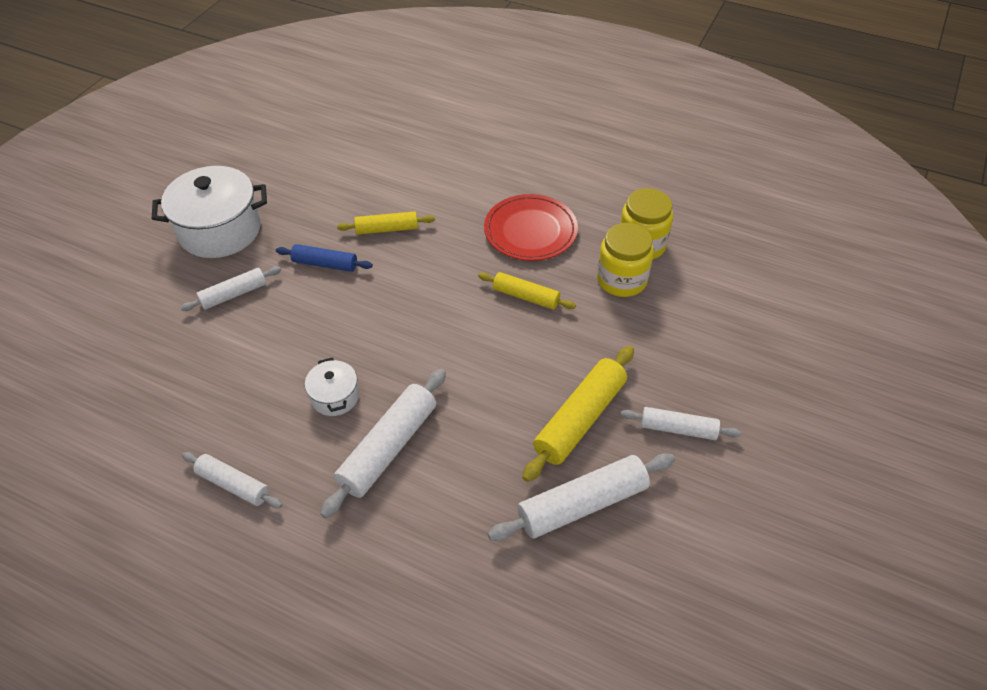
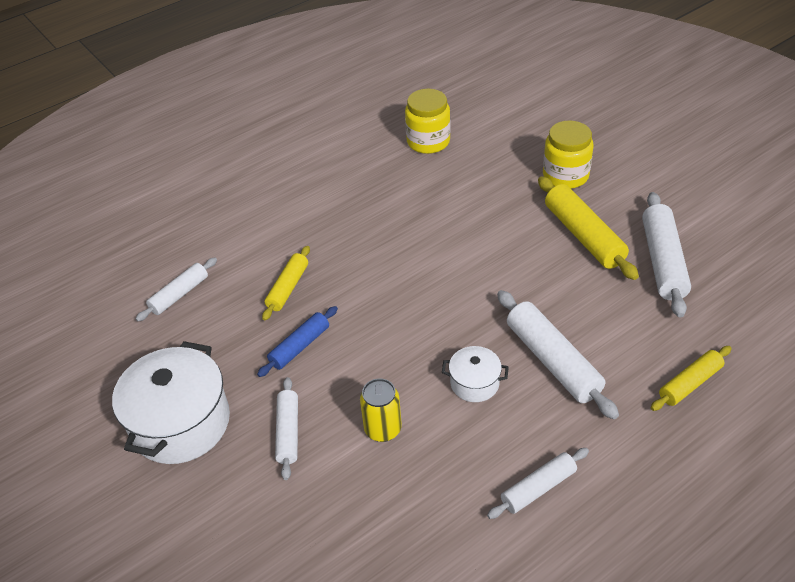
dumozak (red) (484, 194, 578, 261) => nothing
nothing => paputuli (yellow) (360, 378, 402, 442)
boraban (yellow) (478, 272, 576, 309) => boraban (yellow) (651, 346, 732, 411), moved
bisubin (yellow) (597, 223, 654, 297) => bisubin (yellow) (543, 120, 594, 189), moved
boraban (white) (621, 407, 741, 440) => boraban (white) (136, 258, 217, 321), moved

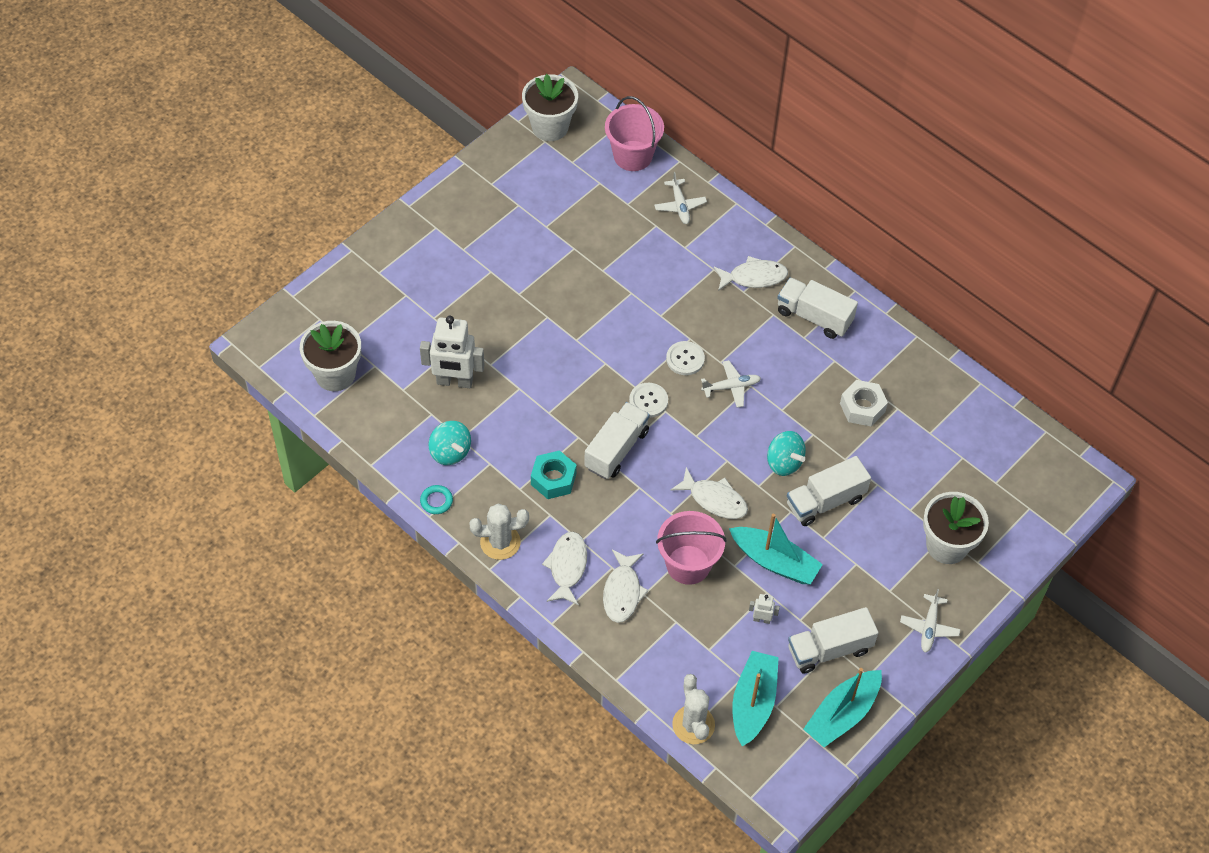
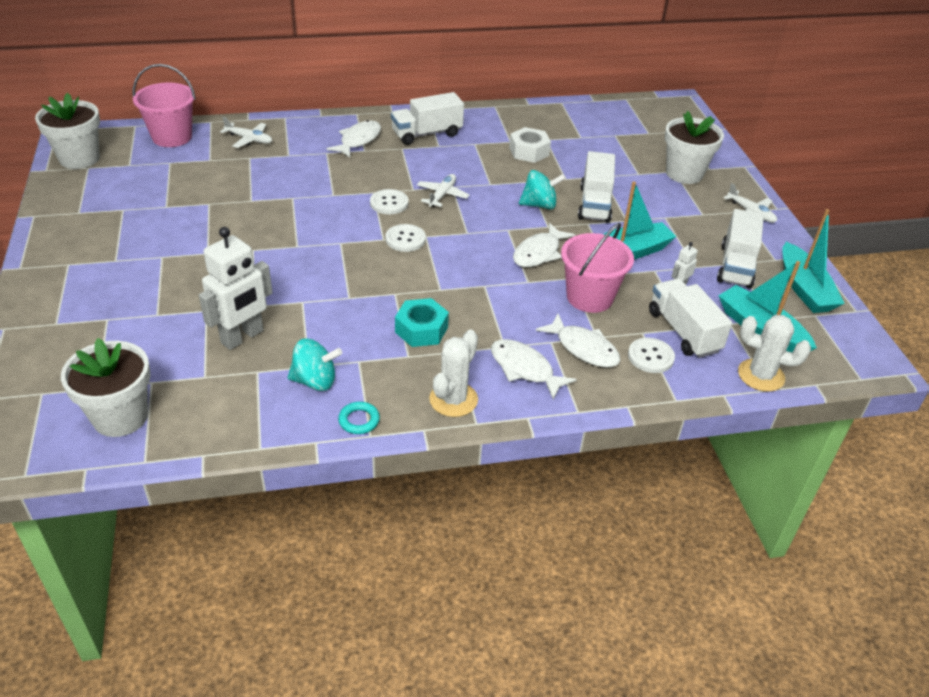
nothing => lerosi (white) (628, 338, 675, 373)
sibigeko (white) (584, 402, 650, 479) => sibigeko (white) (649, 279, 732, 358), moved
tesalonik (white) (671, 467, 748, 519) => tesalonik (white) (513, 223, 575, 267), 150 degrees clockwise

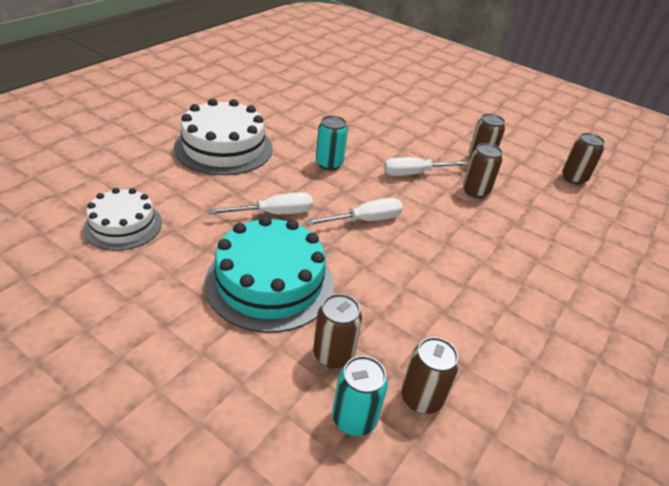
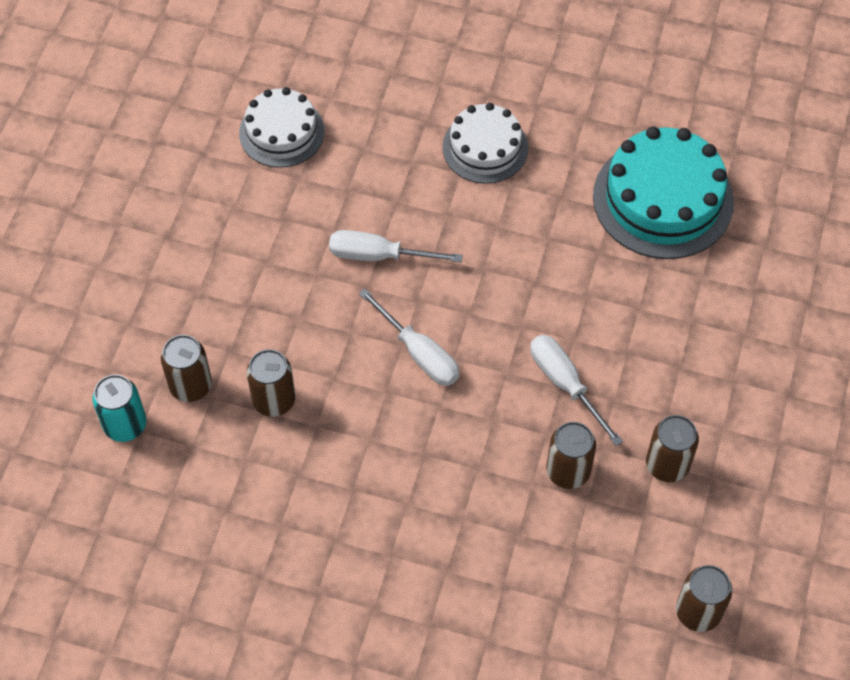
paputuli (turquoise) (316, 115, 348, 170) => nothing
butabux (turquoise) (205, 216, 334, 333) => butabux (turquoise) (593, 126, 734, 259), moved
paputuli (brown) (401, 337, 459, 414) => paputuli (brown) (247, 349, 295, 417), moved
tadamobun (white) (207, 192, 313, 214) => tadamobun (white) (329, 230, 463, 262), 135 degrees clockwise
butabux (white) (174, 99, 273, 175) => butabux (white) (442, 103, 528, 184), x0.62

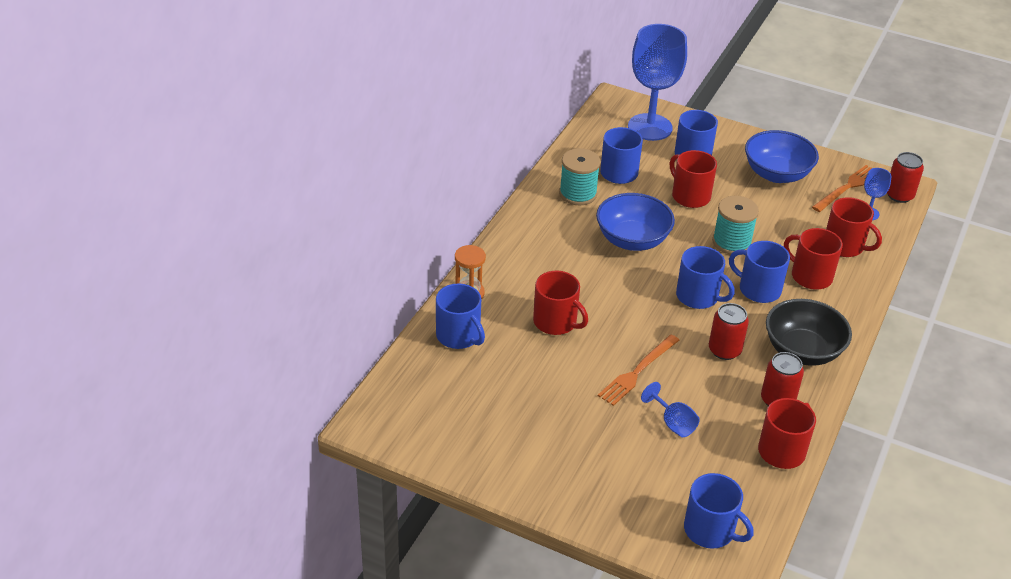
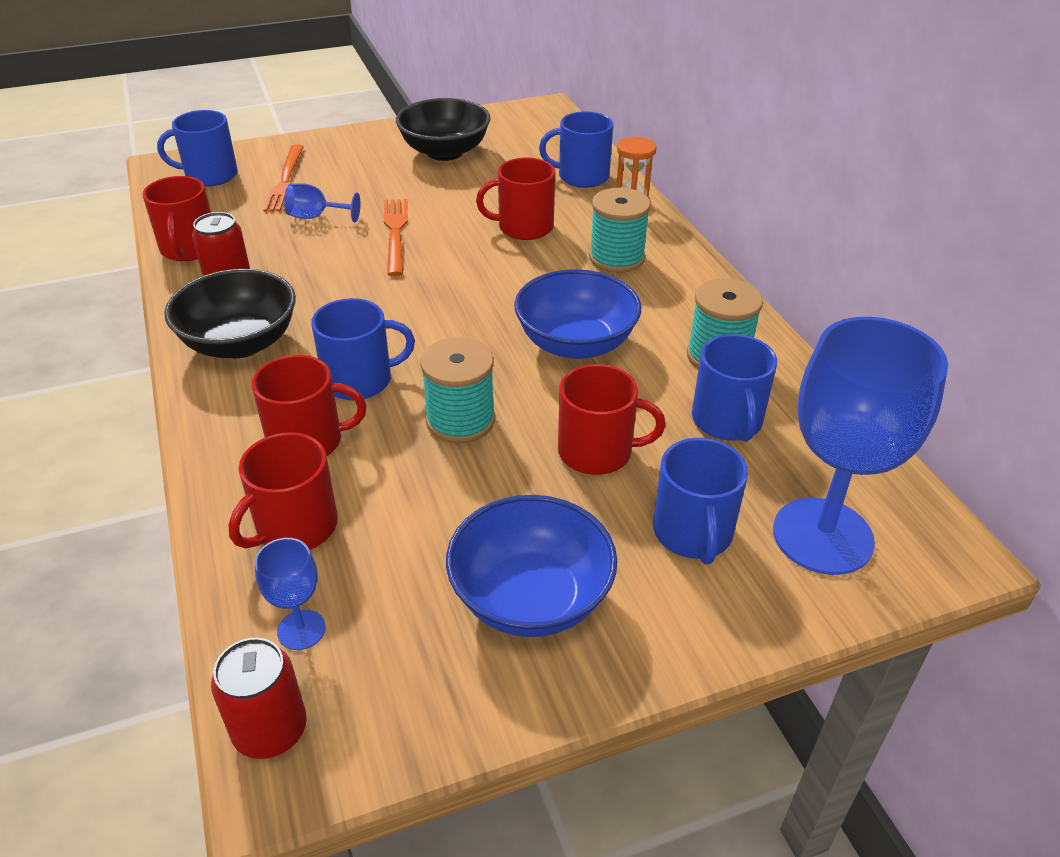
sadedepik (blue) (676, 246, 735, 309) => nothing
paputuli (red) (709, 303, 749, 360) => nothing
nothing => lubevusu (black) (396, 98, 490, 161)
nothing => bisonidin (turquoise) (589, 188, 651, 273)
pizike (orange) (812, 165, 872, 212) => pizike (orange) (263, 145, 304, 211), moved
sadedepik (red) (826, 197, 882, 257) => sadedepik (red) (228, 432, 338, 550), 45 degrees counterclockwise

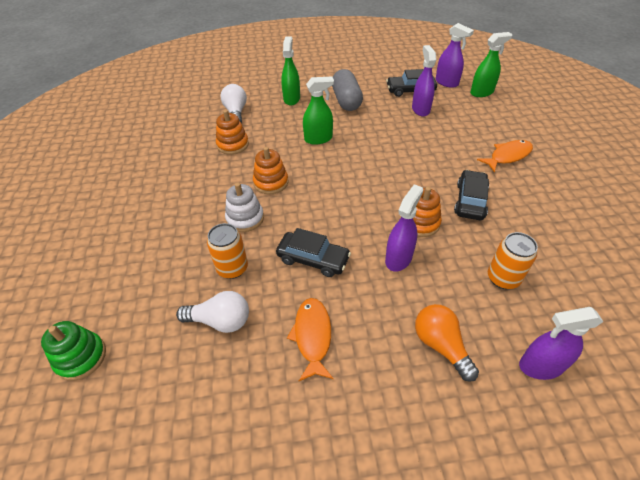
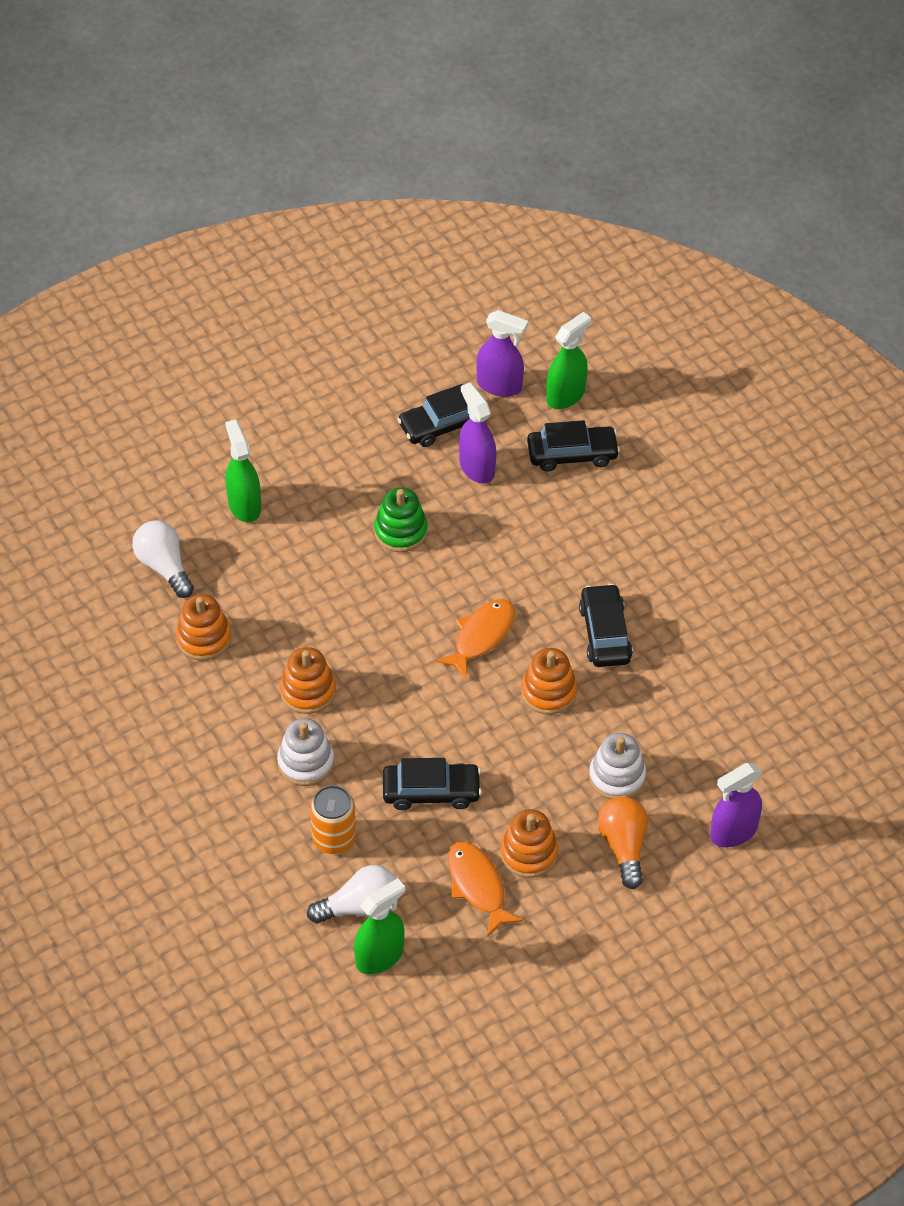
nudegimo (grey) (332, 69, 363, 111) => nothing
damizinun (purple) (385, 184, 423, 272) => nothing
paputuli (orange) (488, 232, 538, 289) => nothing
nothing => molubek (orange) (500, 809, 558, 878)
nothing => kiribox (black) (527, 420, 620, 472)
nothing => molubek (white) (589, 733, 646, 800)
molubek (green) (41, 321, 106, 381) => molubek (green) (374, 487, 428, 552), moved
damizinun (green) (303, 76, 334, 145) => damizinun (green) (354, 878, 405, 974), moved
tesalonik (orange) (477, 140, 533, 172) => tesalonik (orange) (436, 599, 515, 679), moved
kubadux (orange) (415, 304, 479, 382) => kubadux (orange) (598, 796, 648, 889), 45 degrees clockwise

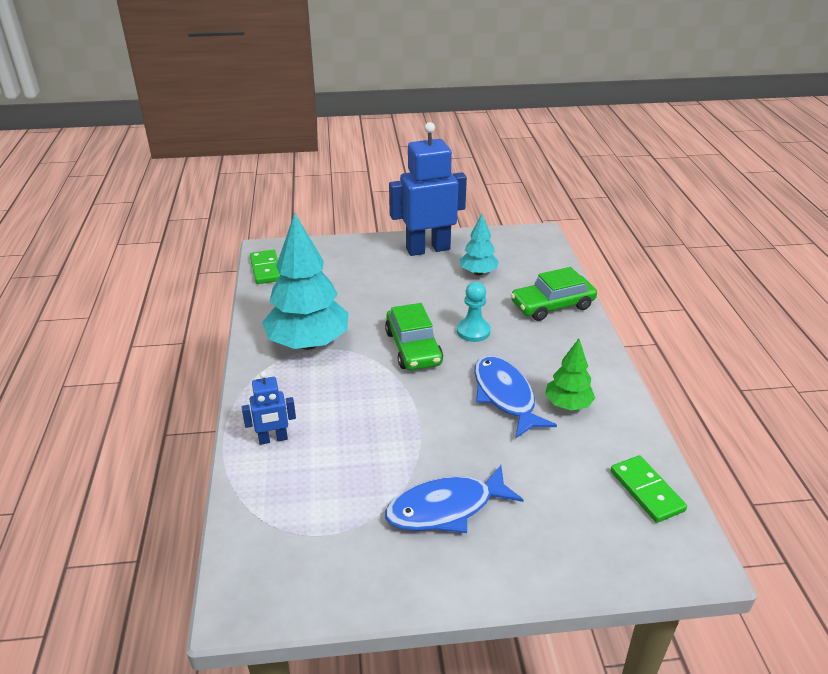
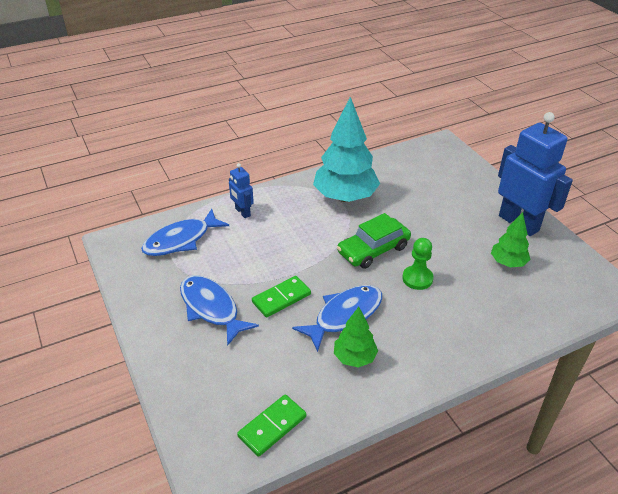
kiribox (green) (511, 267, 597, 321) => nothing
nothing => tesalonik (blue) (141, 209, 229, 256)
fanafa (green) (250, 250, 280, 284) => fanafa (green) (252, 276, 311, 318), moved
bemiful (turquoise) (457, 282, 491, 342) => bemiful (green) (402, 238, 434, 290)
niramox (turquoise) (460, 214, 499, 276) => niramox (green) (491, 212, 531, 267)

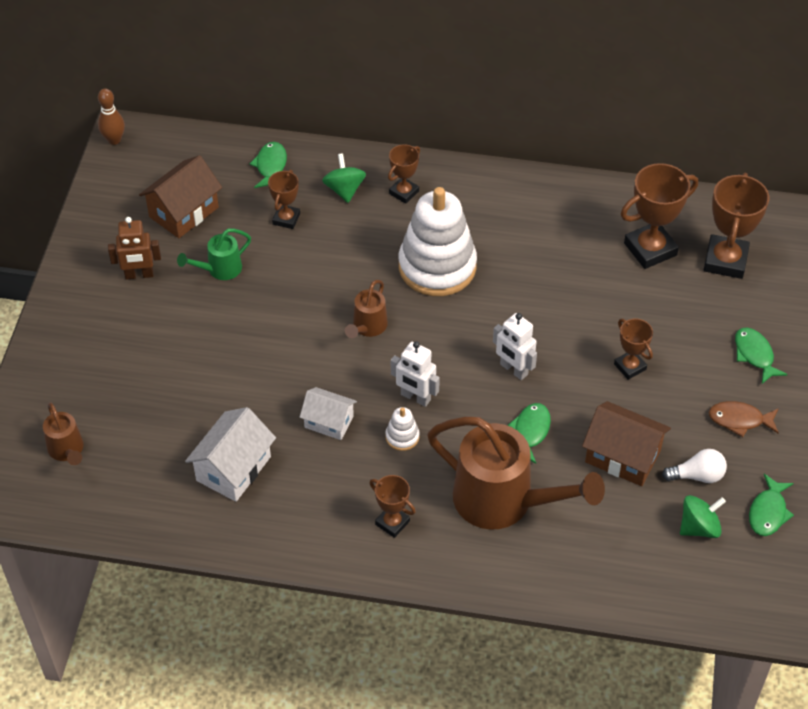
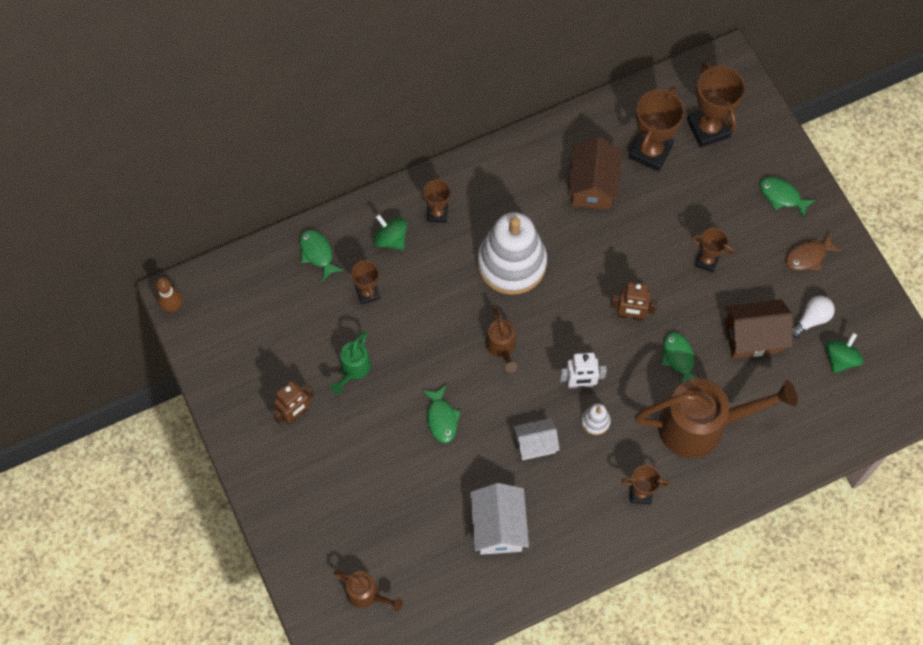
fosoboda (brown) (139, 155, 222, 238) => fosoboda (brown) (568, 137, 622, 210), moved
tesalonik (green) (749, 474, 794, 536) => tesalonik (green) (422, 385, 461, 443), moved
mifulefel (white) (493, 313, 537, 380) => mifulefel (brown) (610, 282, 657, 321)

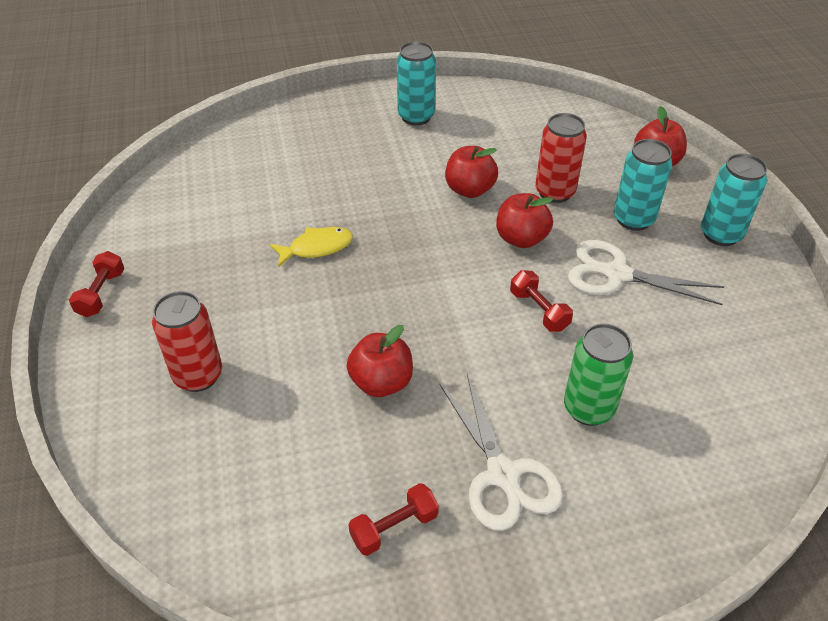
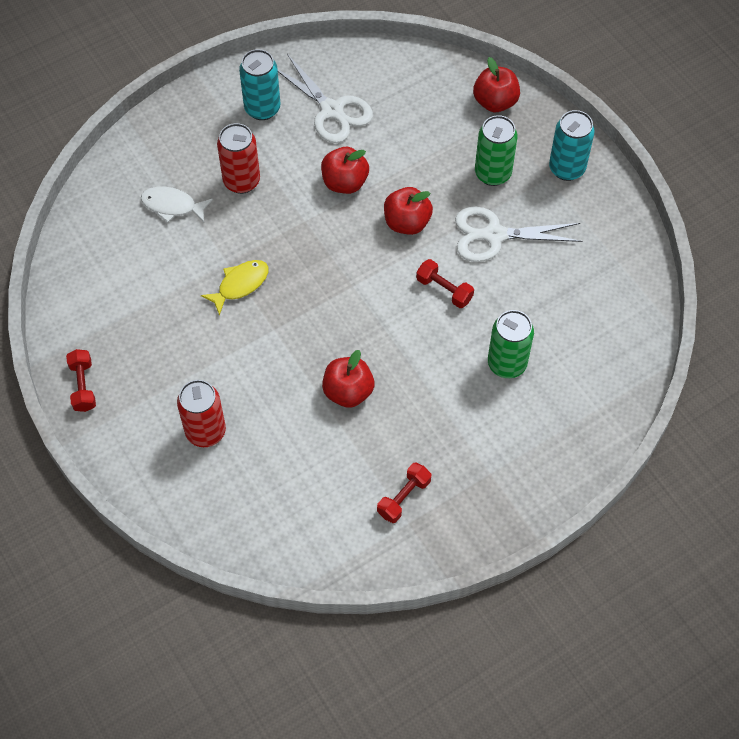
nothing => tesalonik (white) (141, 186, 213, 223)
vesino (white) (439, 374, 563, 531) => vesino (white) (278, 54, 373, 143), moved
paputuli (red) (535, 113, 587, 203) => paputuli (red) (217, 123, 260, 194), moved
paputuli (turquoise) (614, 139, 672, 231) => paputuli (green) (475, 115, 517, 186)

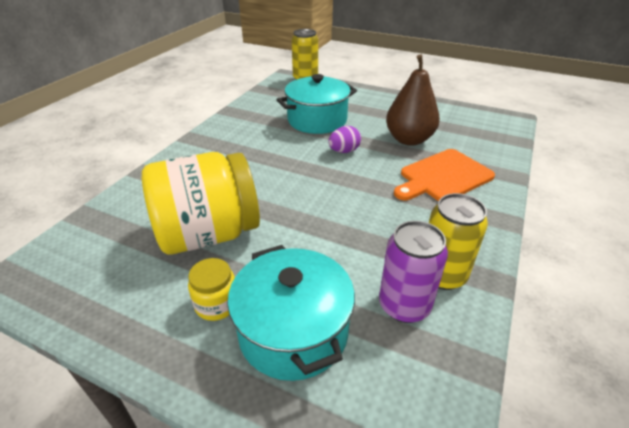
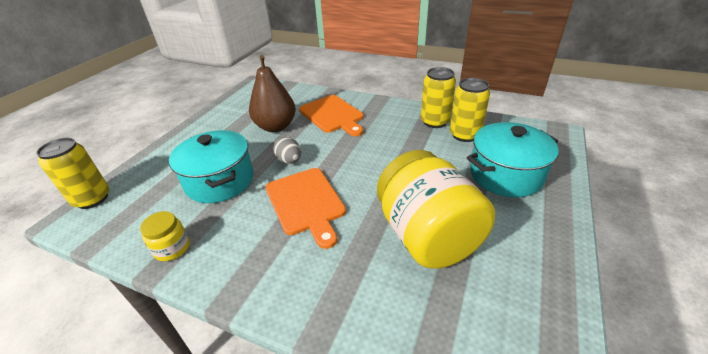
nothing => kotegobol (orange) (266, 168, 346, 249)
bisubin (yellow) (188, 258, 235, 321) => bisubin (yellow) (140, 211, 190, 261), moved
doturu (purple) (328, 126, 361, 153) => doturu (grey) (273, 137, 301, 164)
paputuli (purple) (379, 221, 448, 323) => paputuli (yellow) (450, 78, 490, 142)

